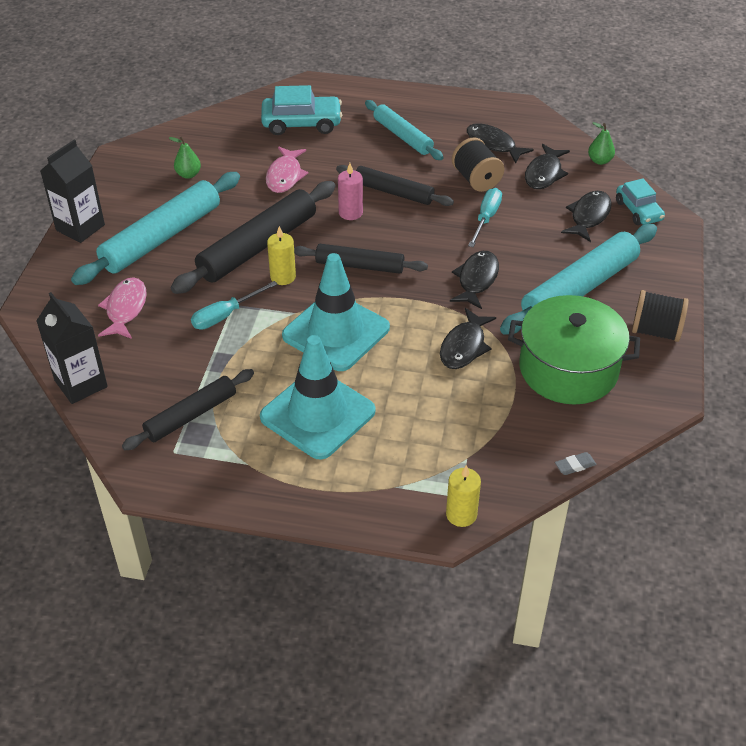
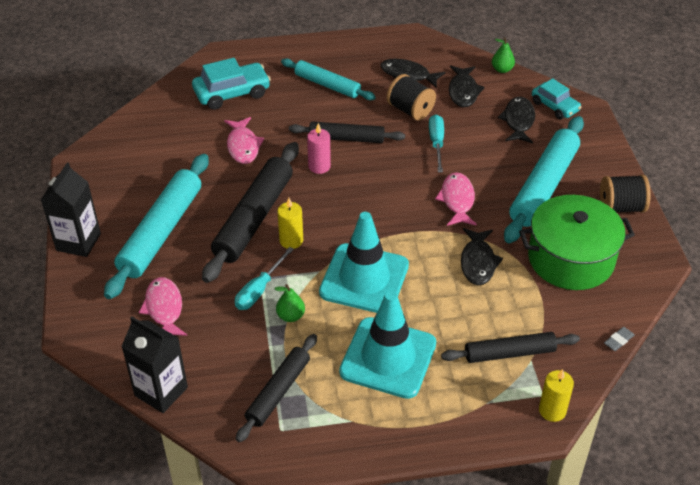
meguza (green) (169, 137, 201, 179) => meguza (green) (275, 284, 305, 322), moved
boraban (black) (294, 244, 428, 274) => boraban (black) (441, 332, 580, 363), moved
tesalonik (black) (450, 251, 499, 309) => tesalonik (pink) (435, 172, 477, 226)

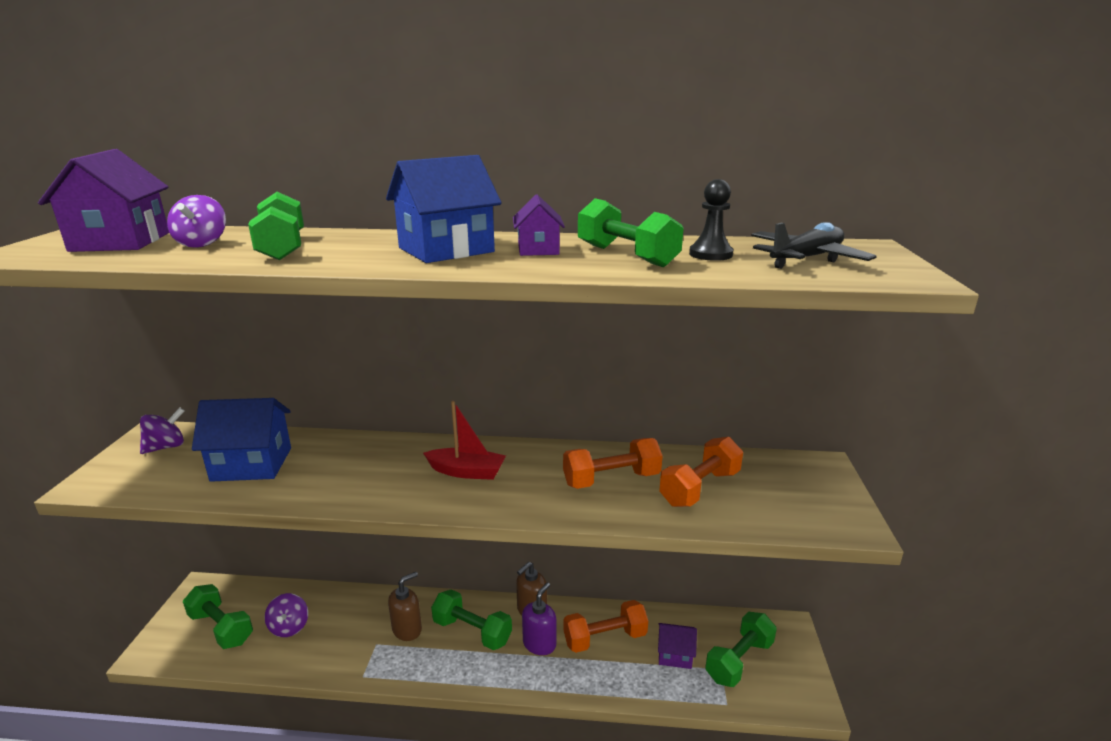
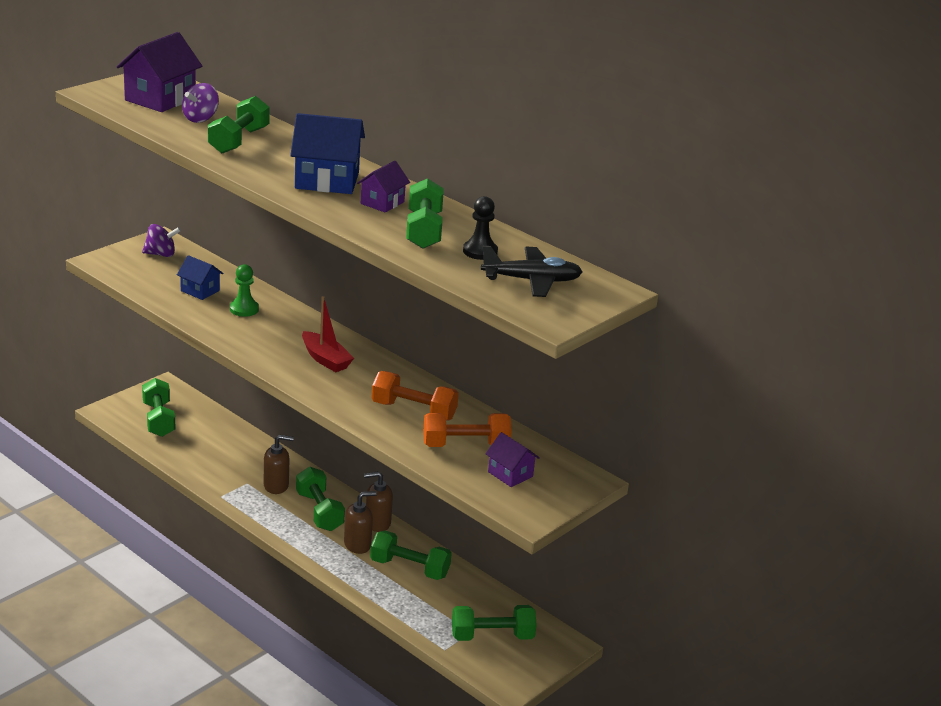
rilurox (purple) (264, 593, 308, 637) => nothing
nothing => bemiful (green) (230, 264, 259, 317)
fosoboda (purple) (658, 623, 697, 669) => fosoboda (purple) (485, 432, 540, 487), moved
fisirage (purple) (522, 582, 556, 655) => fisirage (brown) (344, 491, 377, 554)
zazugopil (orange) (564, 600, 648, 653) => zazugopil (green) (370, 531, 452, 580)
fosoboda (blue) (192, 398, 291, 482) => fosoboda (blue) (177, 255, 223, 300), x0.57

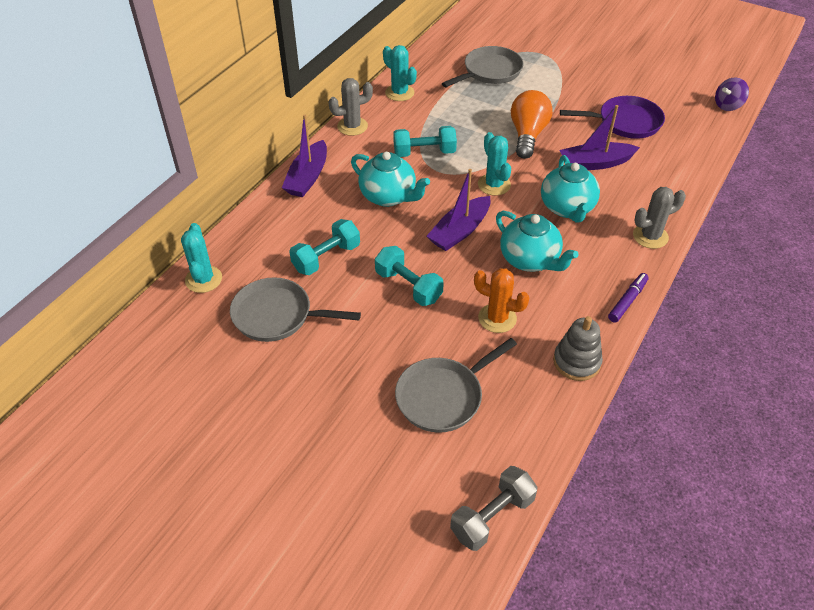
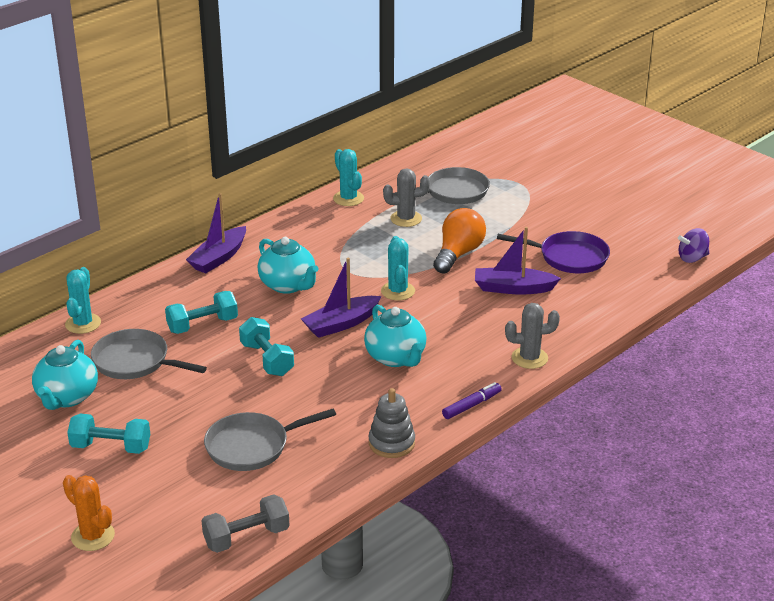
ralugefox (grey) (329, 78, 373, 136) => ralugefox (grey) (383, 168, 430, 227), moved
zazugopil (turquoise) (393, 126, 457, 157) => zazugopil (turquoise) (67, 414, 150, 454), moved
ralugefox (orange) (474, 268, 529, 333) => ralugefox (orange) (63, 475, 115, 551), moved
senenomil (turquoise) (541, 155, 600, 223) => senenomil (turquoise) (32, 340, 98, 410), moved

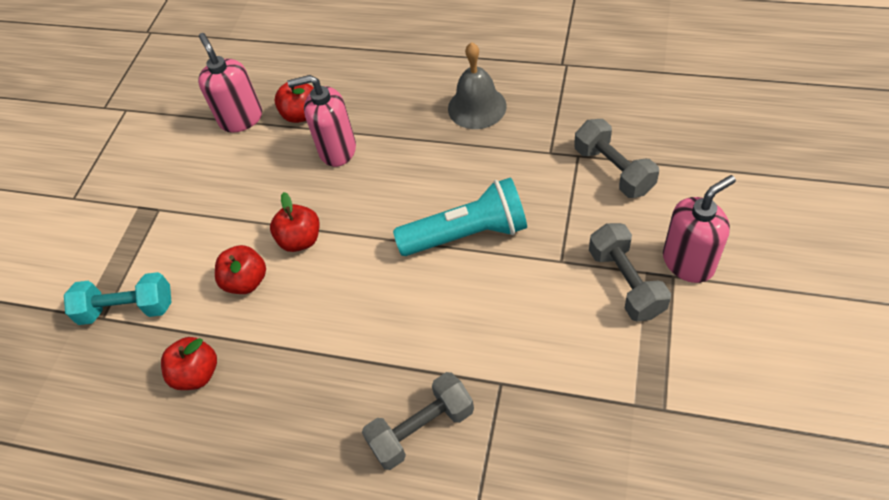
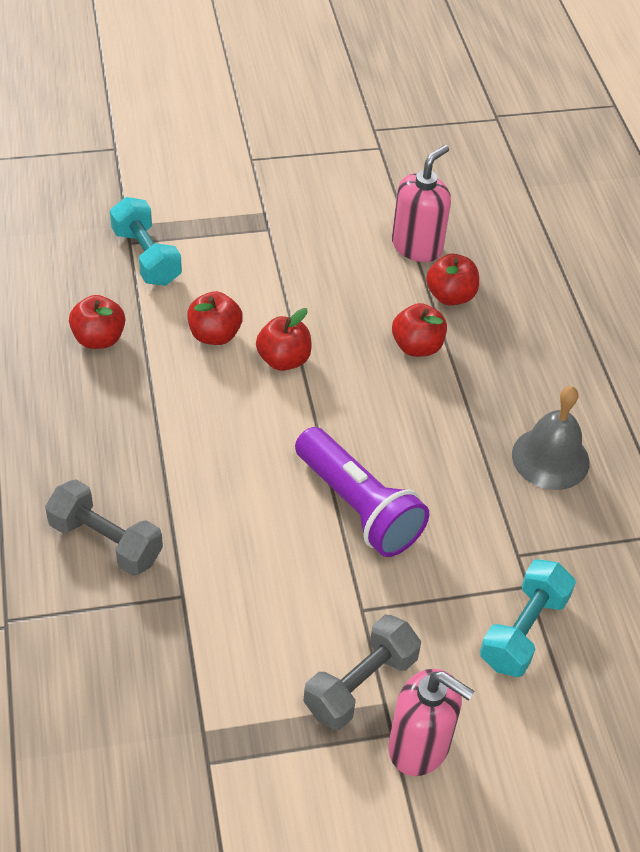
fisirage (pink) (287, 75, 356, 167) => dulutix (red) (392, 303, 447, 357)
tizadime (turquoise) (393, 177, 527, 256) => tizadime (purple) (295, 427, 429, 557)
zazugopil (grey) (574, 119, 659, 198) => zazugopil (turquoise) (480, 559, 576, 677)

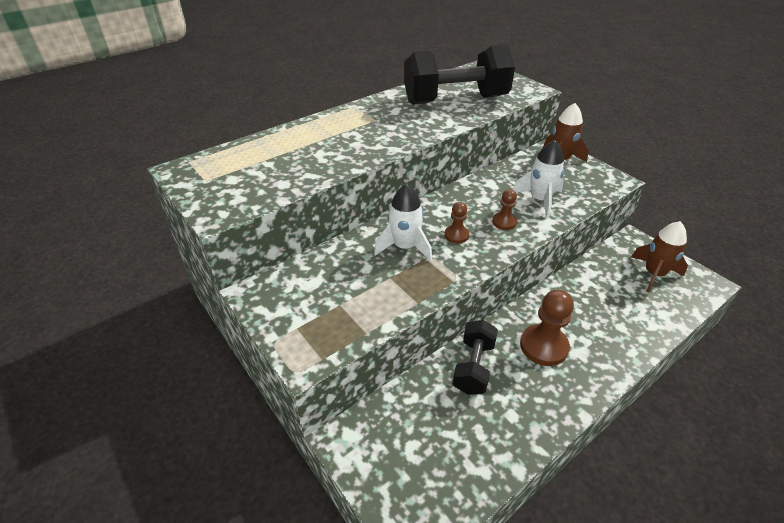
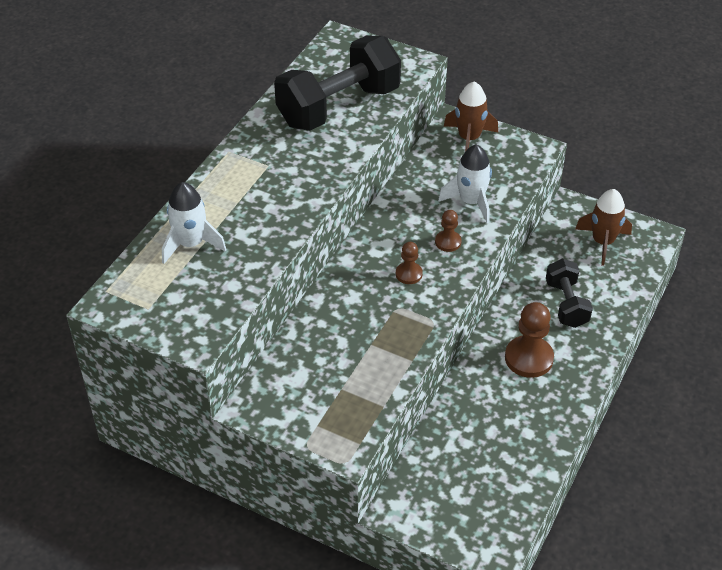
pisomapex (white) (374, 184, 432, 262) => pisomapex (white) (162, 182, 227, 264), moved
zazugopil (black) (453, 320, 498, 395) => zazugopil (black) (546, 259, 593, 328), moved

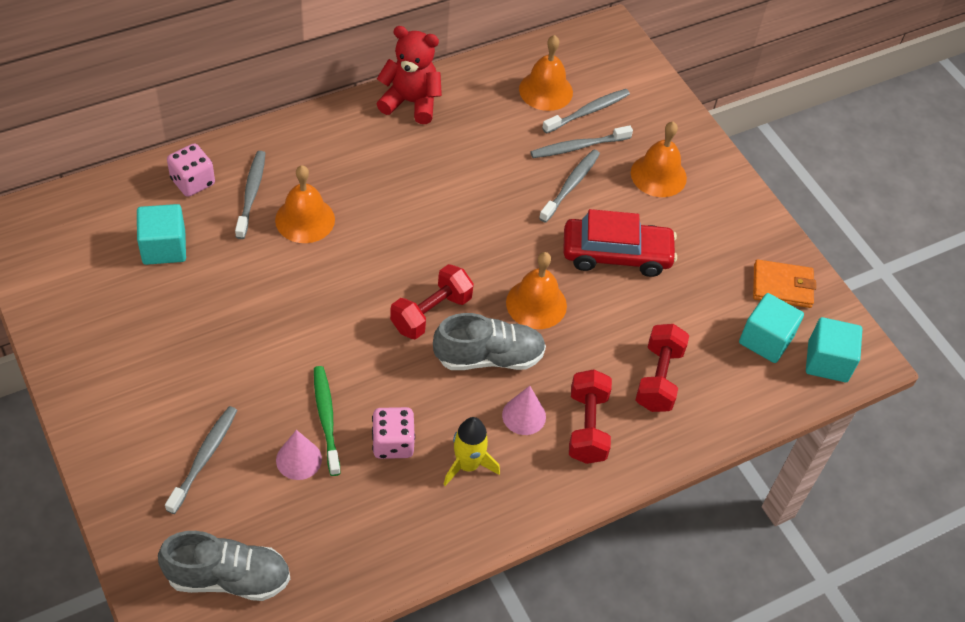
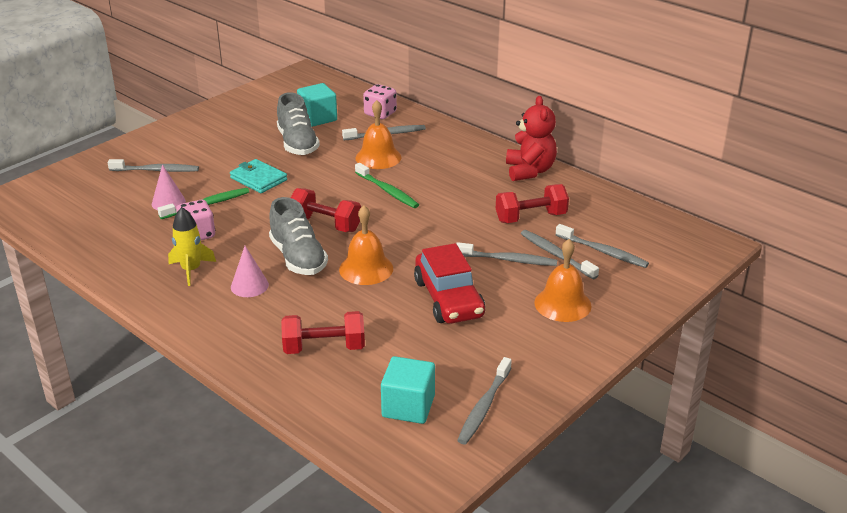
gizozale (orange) (519, 35, 573, 111) => nothing
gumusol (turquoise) (806, 317, 862, 382) => nothing
nothing => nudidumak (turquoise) (230, 159, 287, 193)
nothing => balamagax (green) (355, 163, 419, 208)
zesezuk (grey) (158, 531, 290, 601) => zesezuk (grey) (277, 92, 320, 155), moved
zazugopil (red) (569, 369, 612, 464) => zazugopil (red) (496, 184, 569, 223), moved
nudidumak (orange) (753, 260, 816, 308) => balamagax (grey) (457, 357, 512, 444)

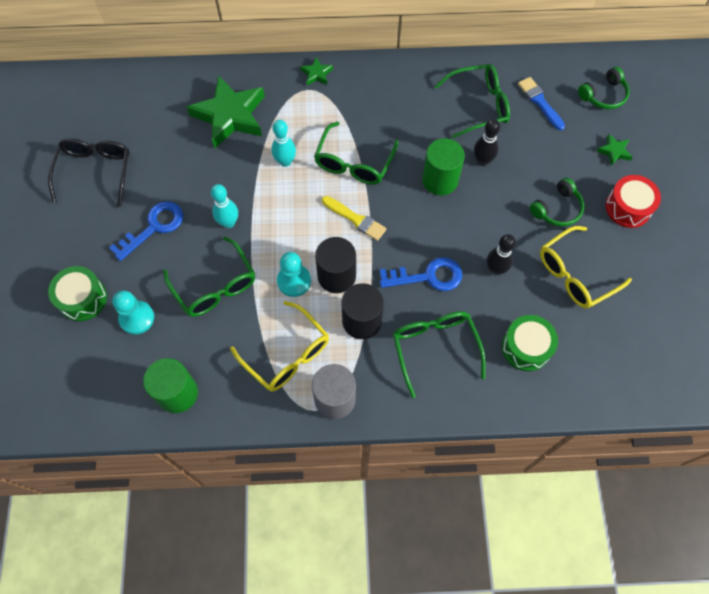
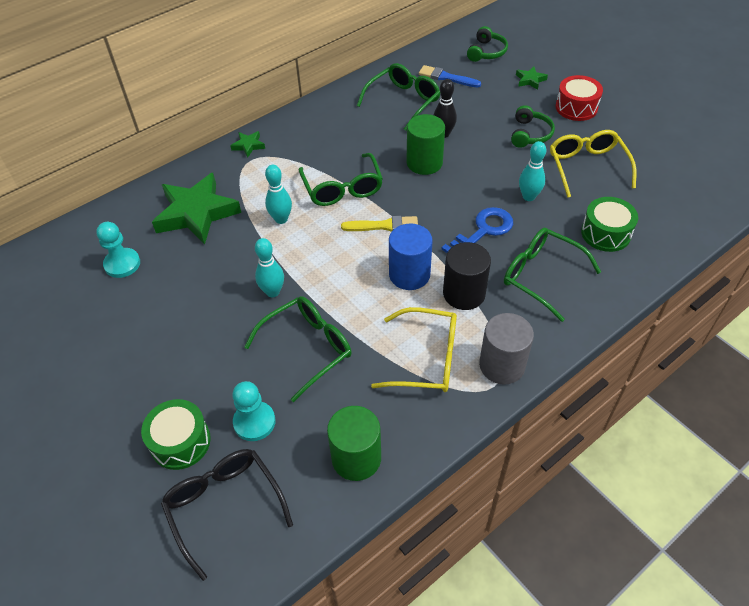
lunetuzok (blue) (109, 201, 183, 261) => nothing
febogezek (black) (48, 138, 130, 207) => febogezek (black) (161, 449, 293, 581), moved
bemiful (turquoise) (277, 252, 311, 297) => bemiful (turquoise) (96, 222, 140, 278), moved
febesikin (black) (315, 237, 356, 293) => febesikin (blue) (389, 224, 433, 290)
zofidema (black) (486, 234, 516, 276) => zofidema (turquoise) (519, 141, 546, 201)
febogezek (green) (163, 237, 255, 317) => febogezek (green) (245, 296, 352, 402), 60 degrees counterclockwise
febogezek (yellow) (540, 226, 632, 309) => febogezek (yellow) (550, 130, 636, 198), 150 degrees clockwise

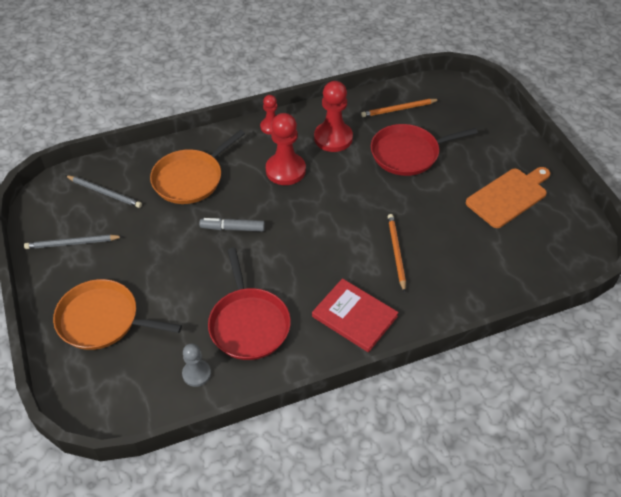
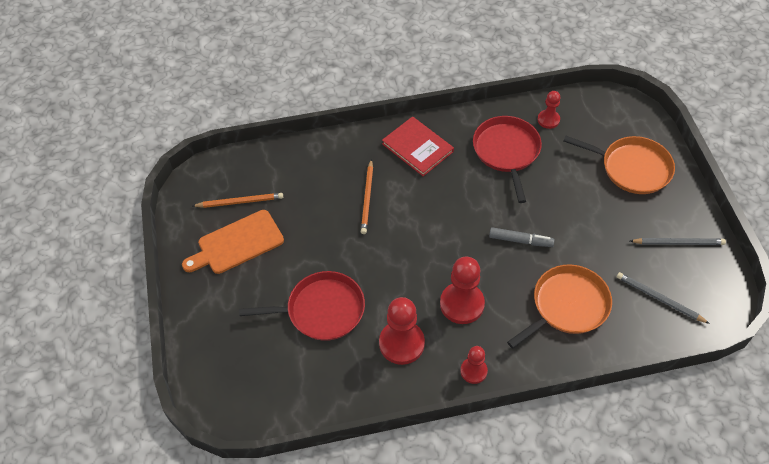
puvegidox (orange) (361, 99, 440, 117) => puvegidox (orange) (193, 193, 283, 208), moved
bemiful (grey) (182, 343, 211, 387) => bemiful (red) (537, 91, 561, 129)

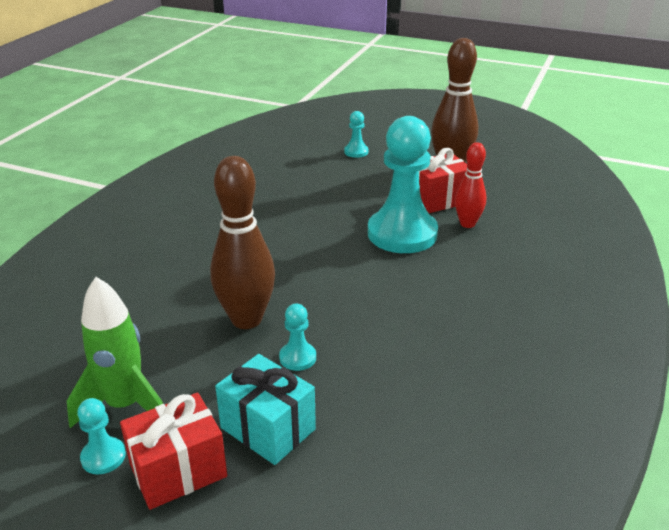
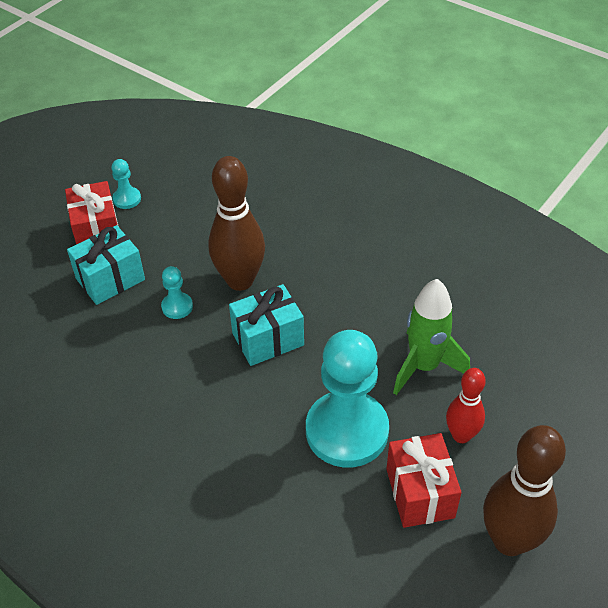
bemiful (turquoise) (344, 111, 369, 158) => nothing
nothing => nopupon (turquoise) (229, 284, 304, 366)
pisomapex (green) (67, 277, 163, 428) => pisomapex (green) (393, 279, 470, 395), moved
zofidema (red) (455, 142, 487, 228) => zofidema (red) (446, 368, 486, 443), moved

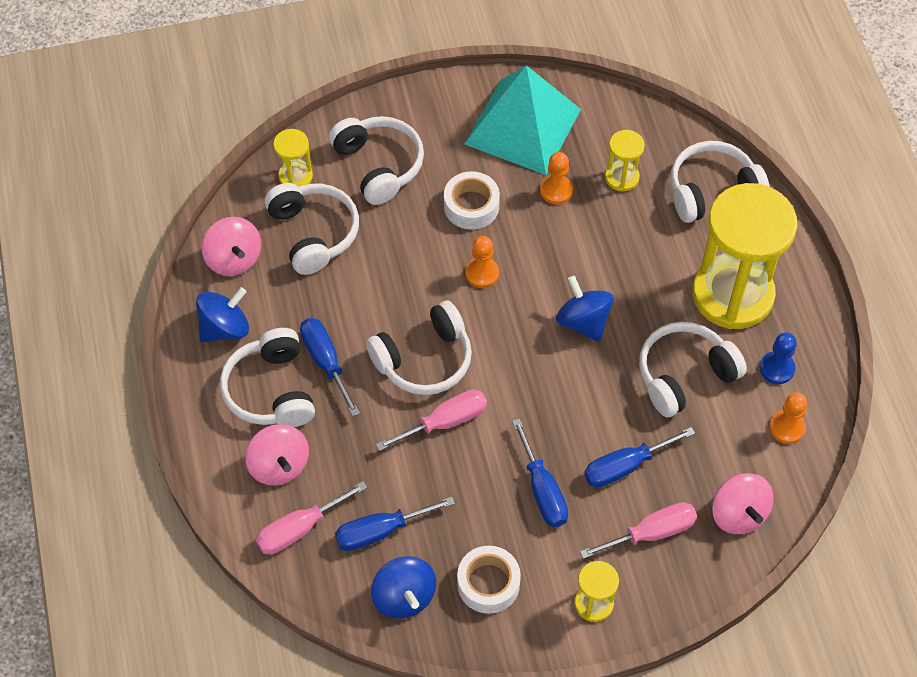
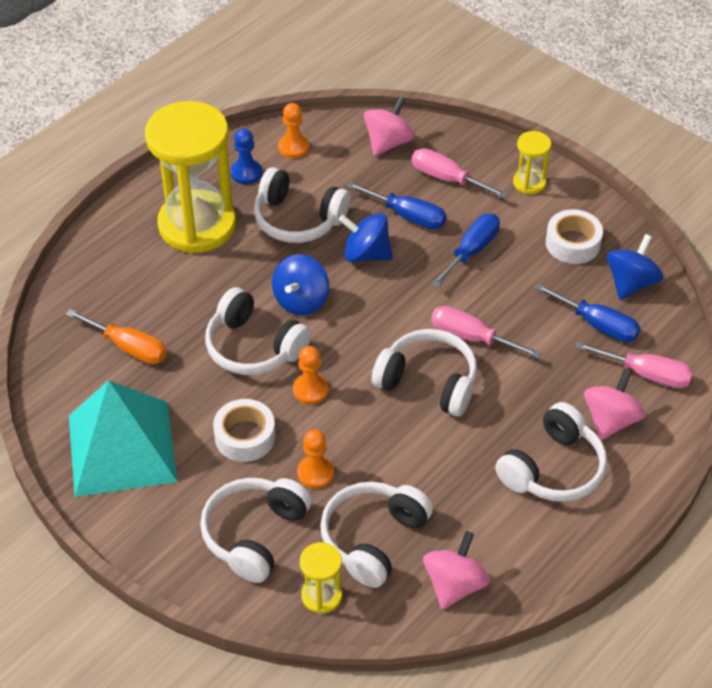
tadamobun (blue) (300, 318, 360, 416) => nothing
rilurox (blue) (196, 287, 249, 342) => rilurox (blue) (339, 213, 393, 263), moved
bemiful (orange) (540, 152, 573, 205) => bemiful (orange) (297, 429, 334, 489), moved
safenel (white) (671, 141, 769, 223) => safenel (white) (205, 287, 311, 375), moved
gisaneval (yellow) (605, 130, 645, 192) => tadamobun (orange) (66, 309, 167, 364)

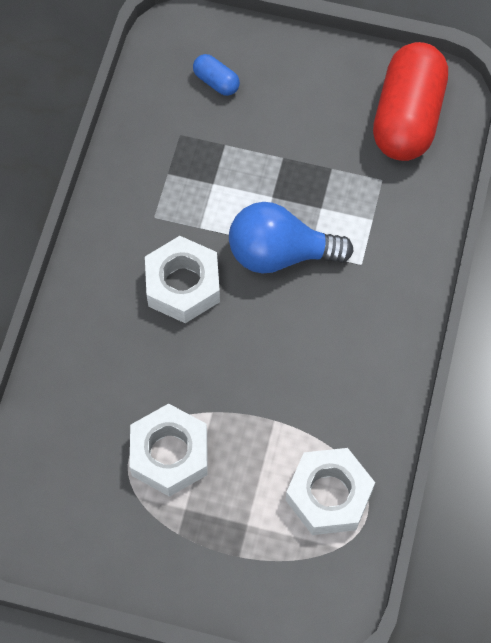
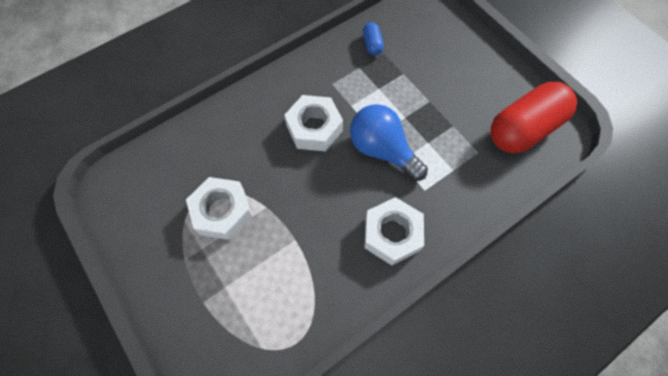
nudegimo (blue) (193, 54, 240, 96) => nudegimo (blue) (363, 22, 384, 55), moved
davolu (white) (286, 448, 375, 535) => davolu (white) (364, 197, 424, 265), moved

